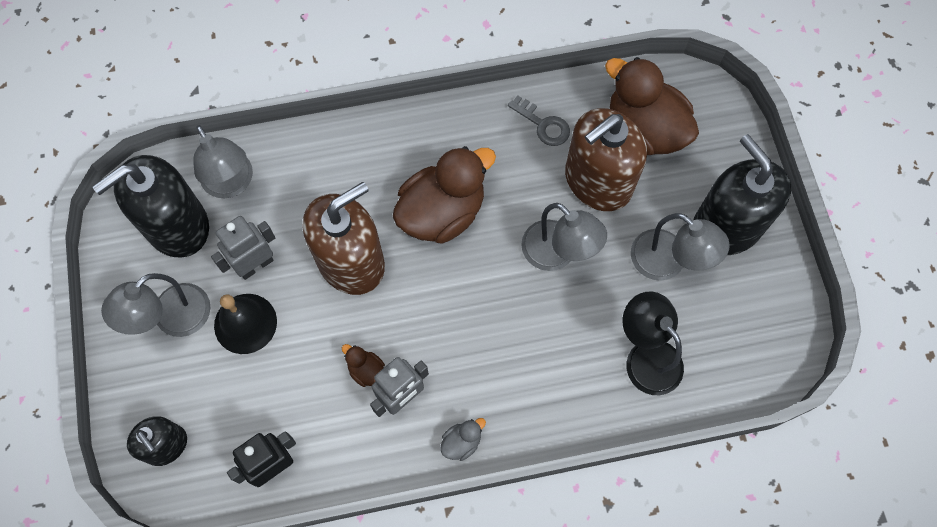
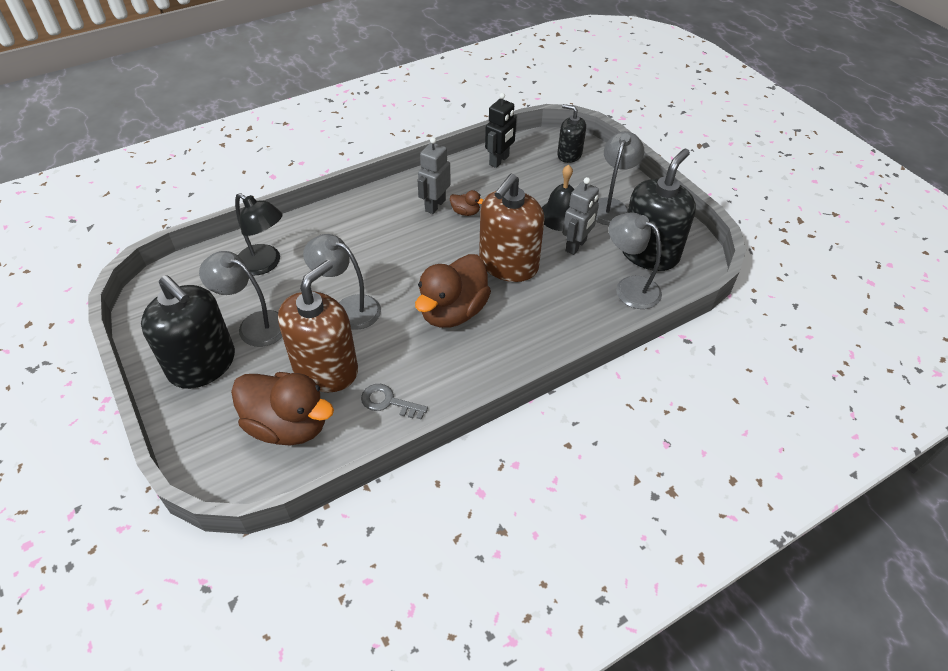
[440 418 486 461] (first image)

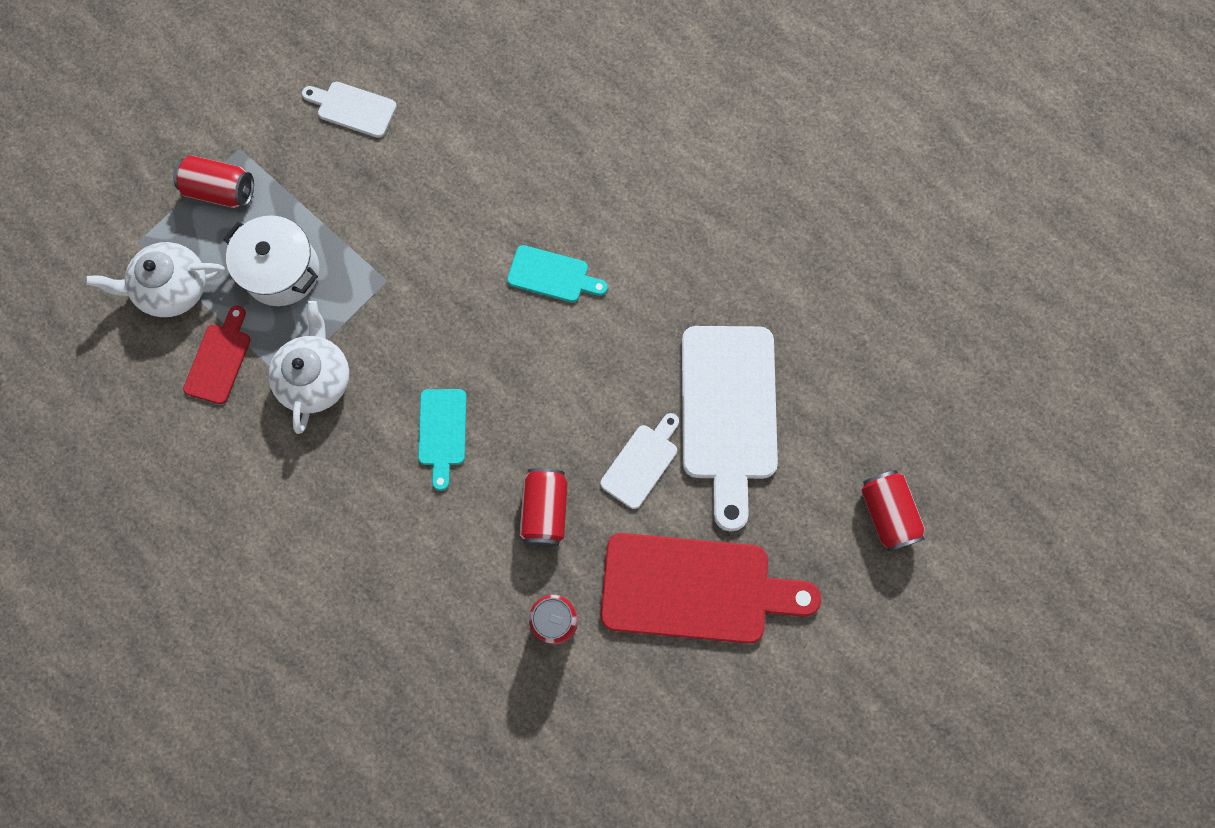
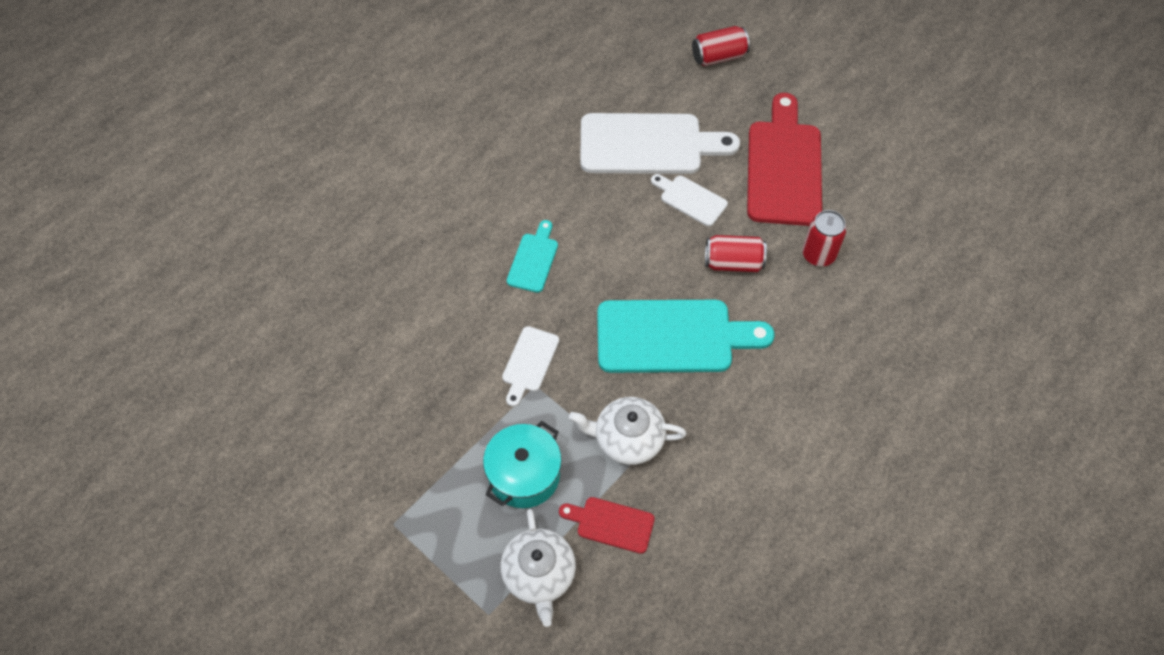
[173 155 254 208] (first image)
[502 326 559 407]
[483 421 562 508]
[597 300 775 373]

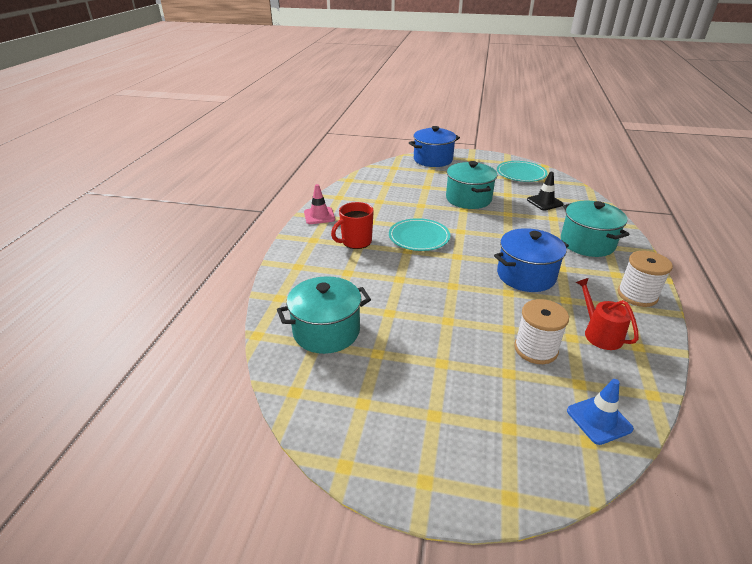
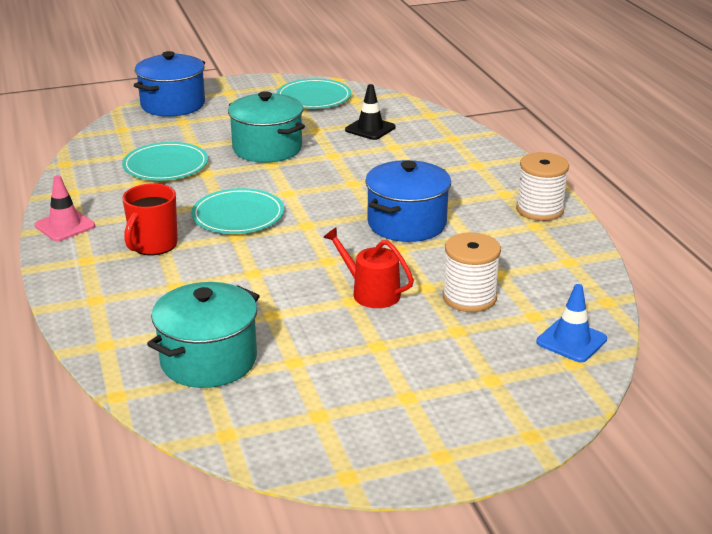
[561 201 629 257] (first image)
[122 142 208 180]
[323 227 414 308]

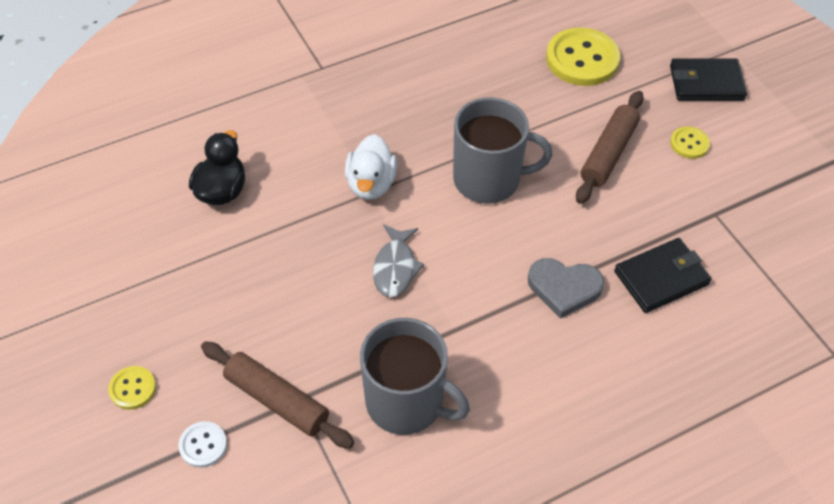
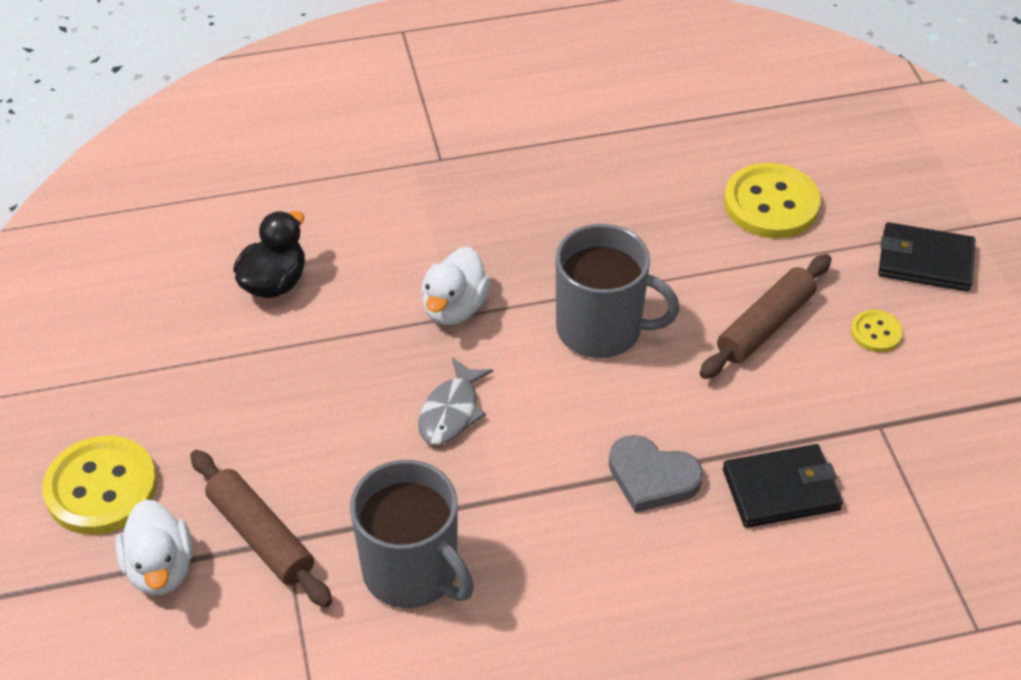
[116 499 193 595]
[43 436 157 535]

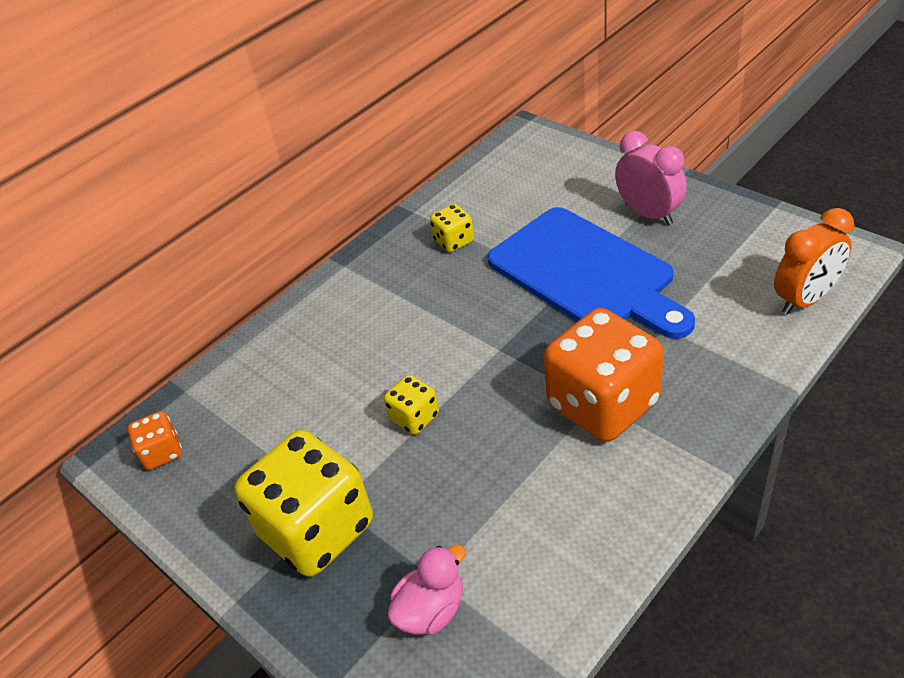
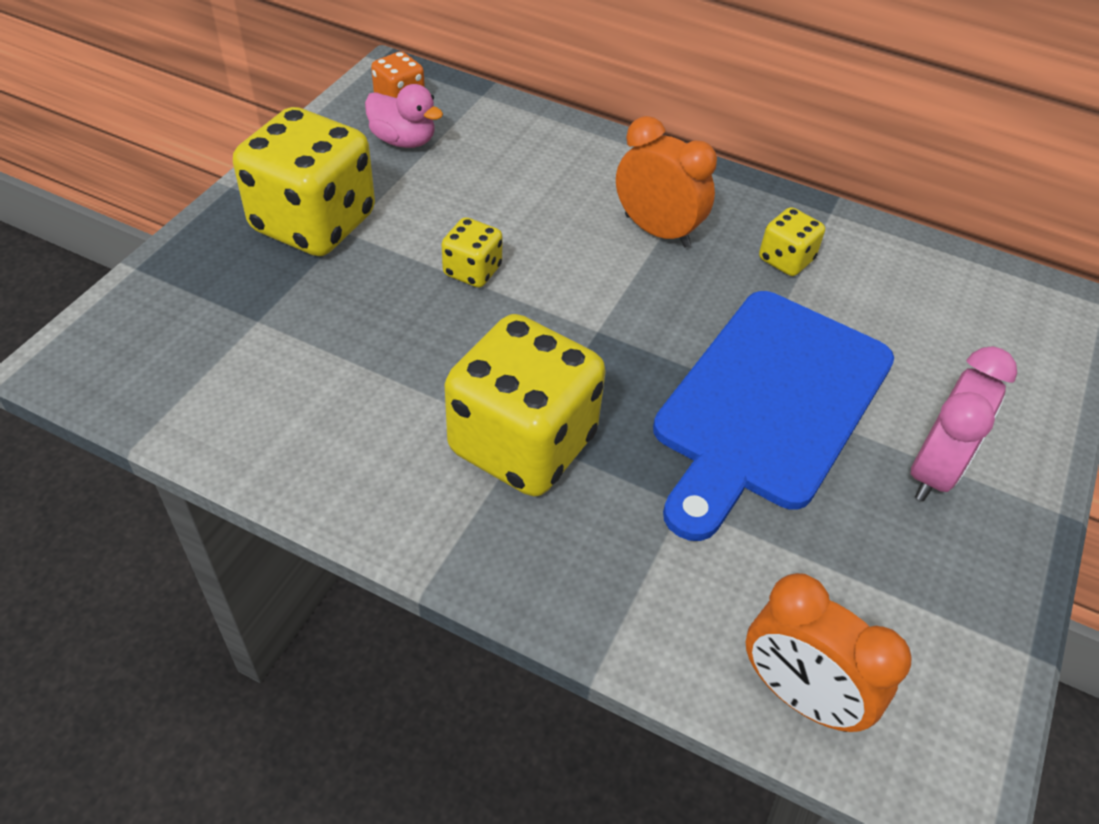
[616 116 717 248]
[365 84 443 148]
[445 314 606 496]

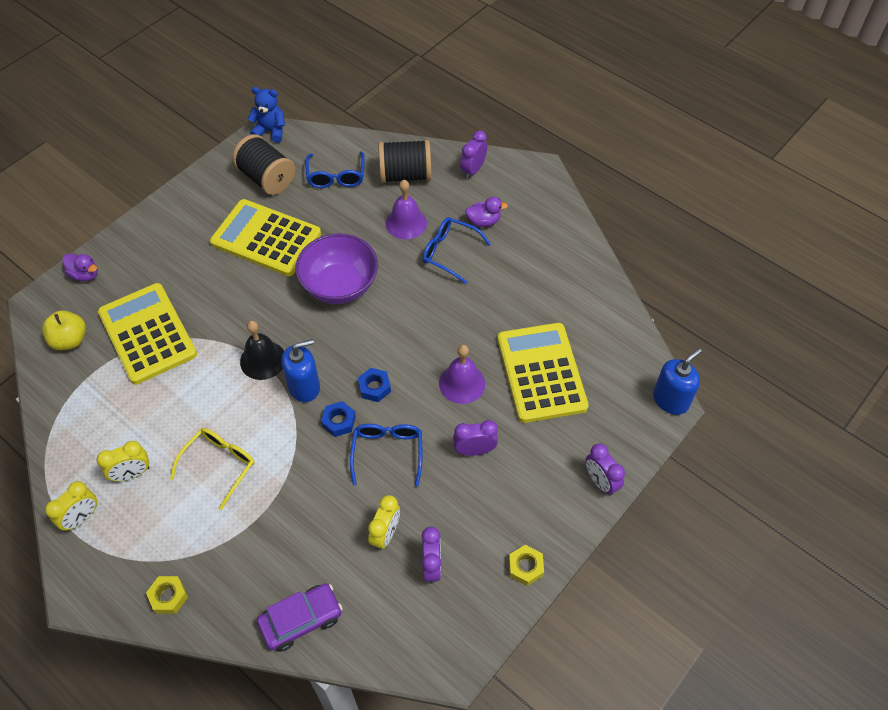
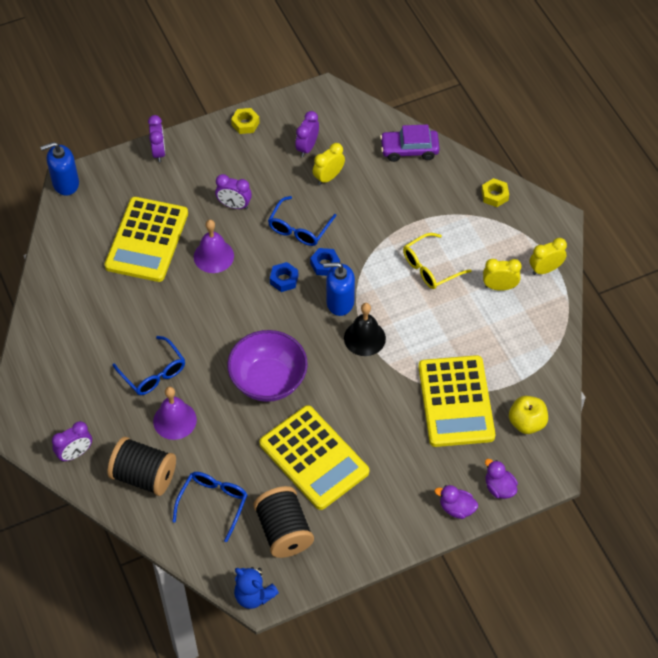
[435 485 478 519]

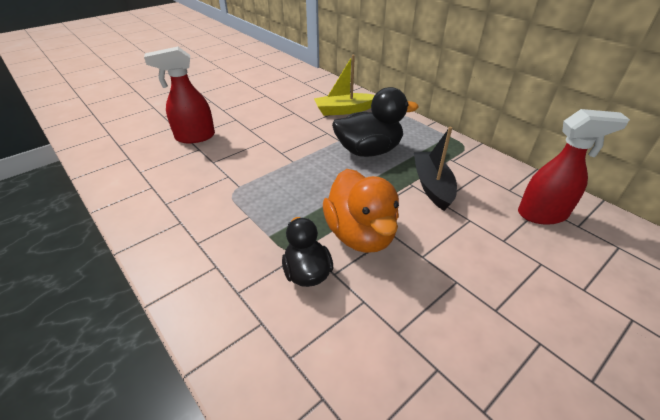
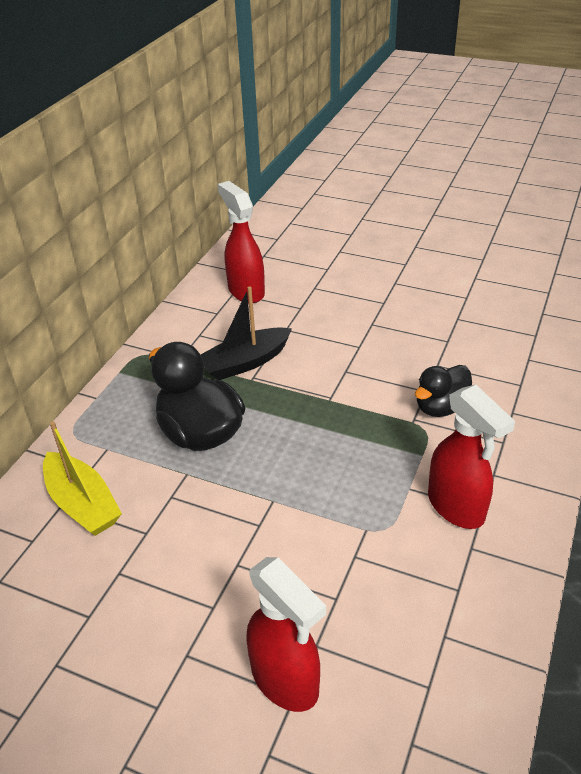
[323 169 399 253] (first image)
[428 385 515 529]

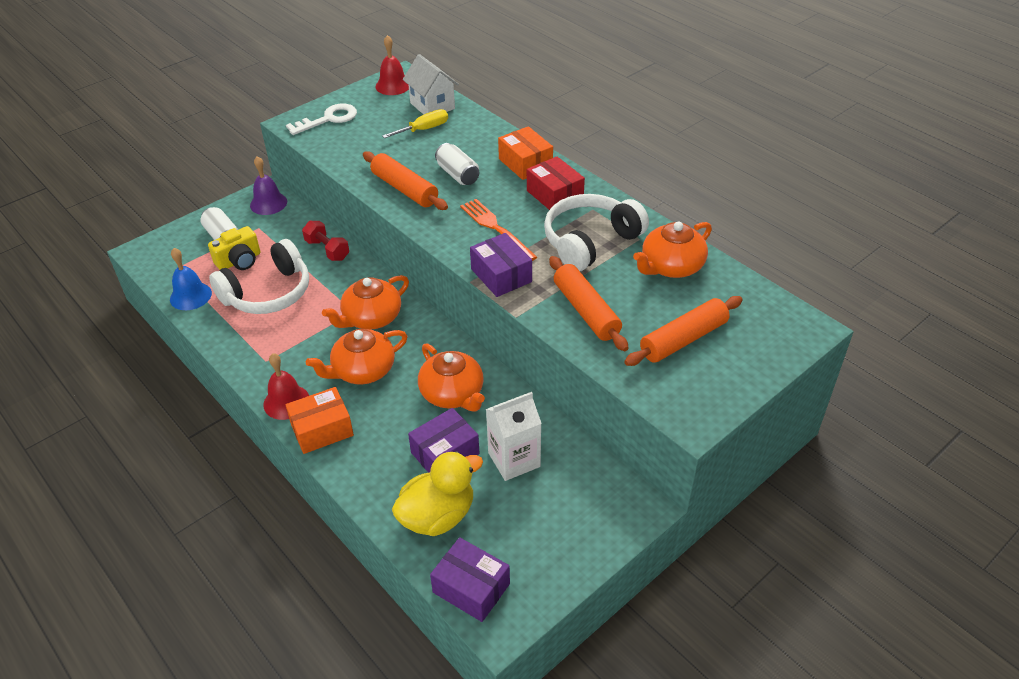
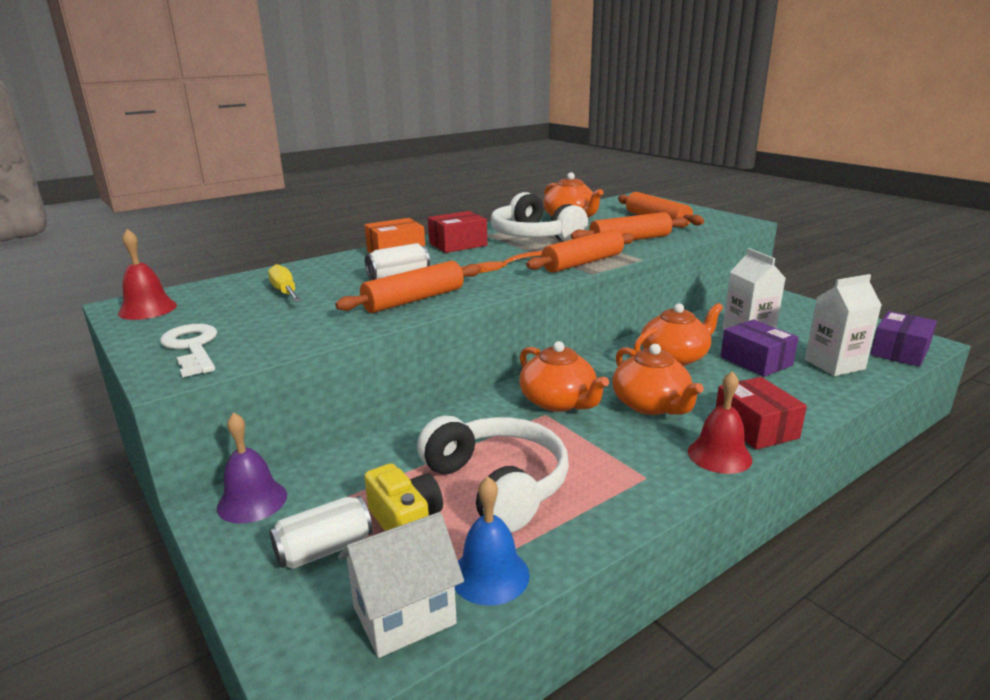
[302 221 349 261] (first image)
[338 512 464 658]
[805 274 882 376]
[526 229 635 273]
[716 377 807 450]

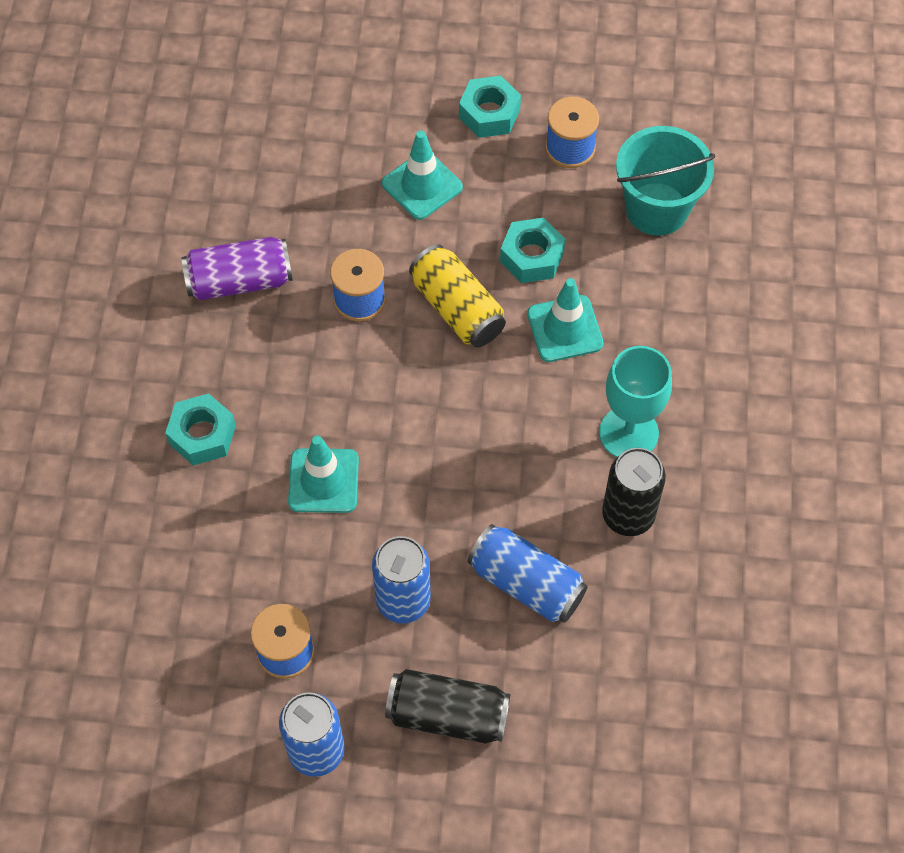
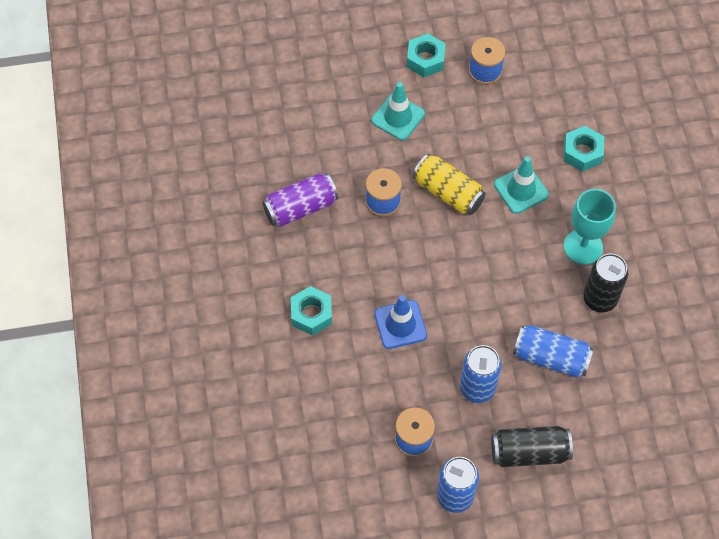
[616 126 715 236] (first image)
[563 126 604 172]
[374 295 427 349]

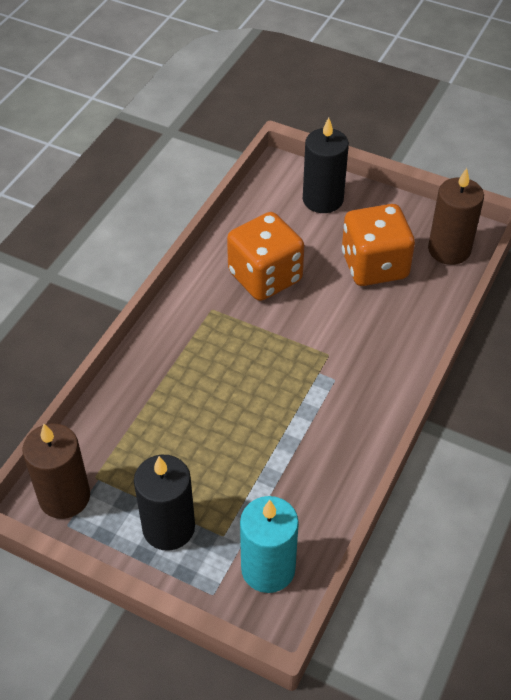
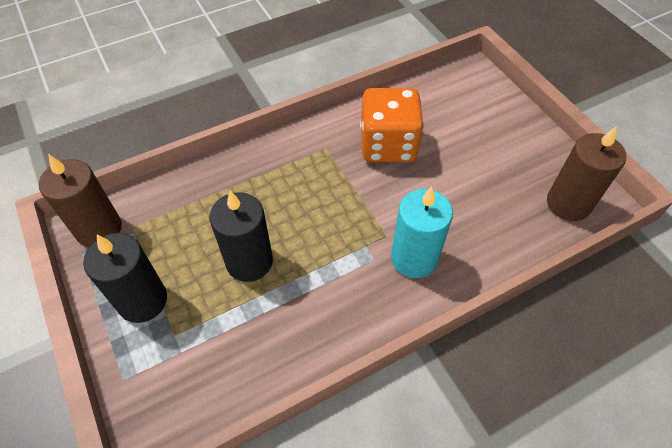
[342 204 415 286] (first image)
[391 186 453 278]
[210 190 273 282]

